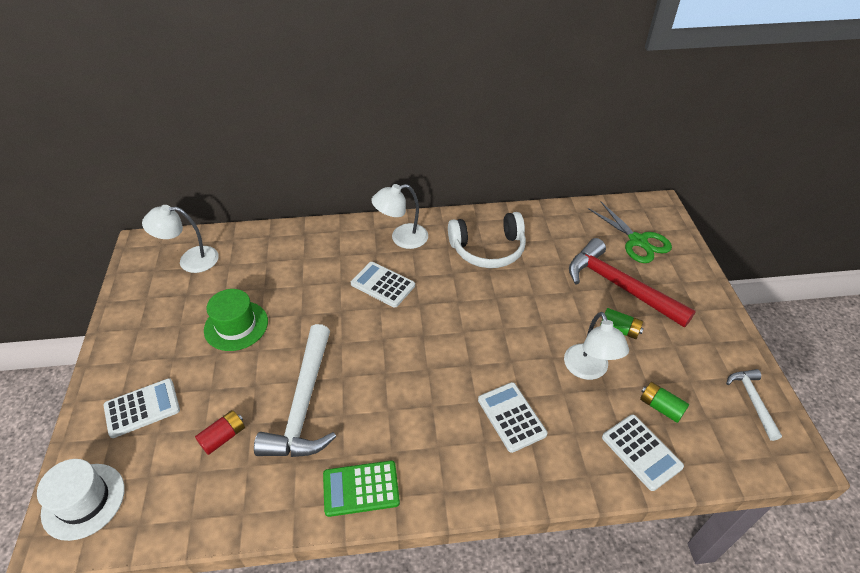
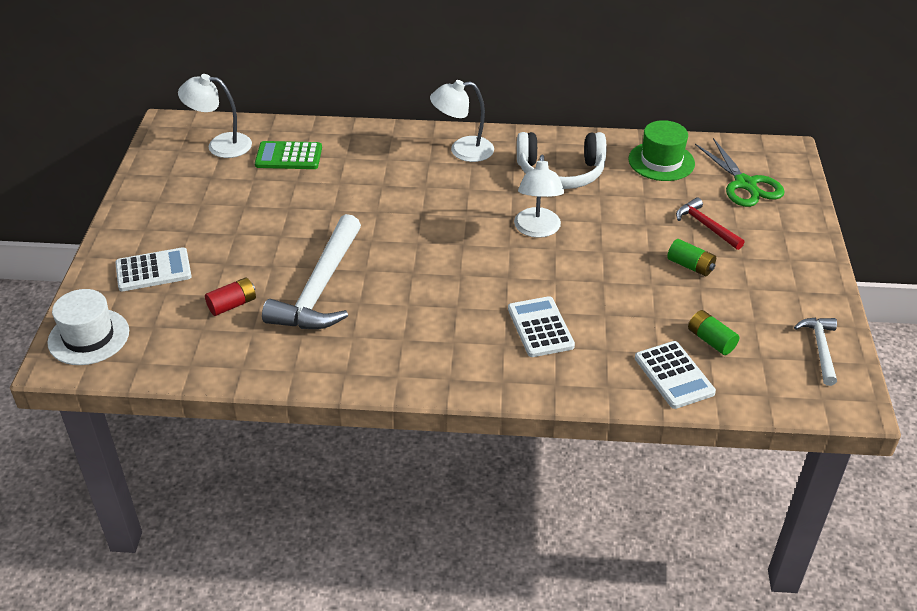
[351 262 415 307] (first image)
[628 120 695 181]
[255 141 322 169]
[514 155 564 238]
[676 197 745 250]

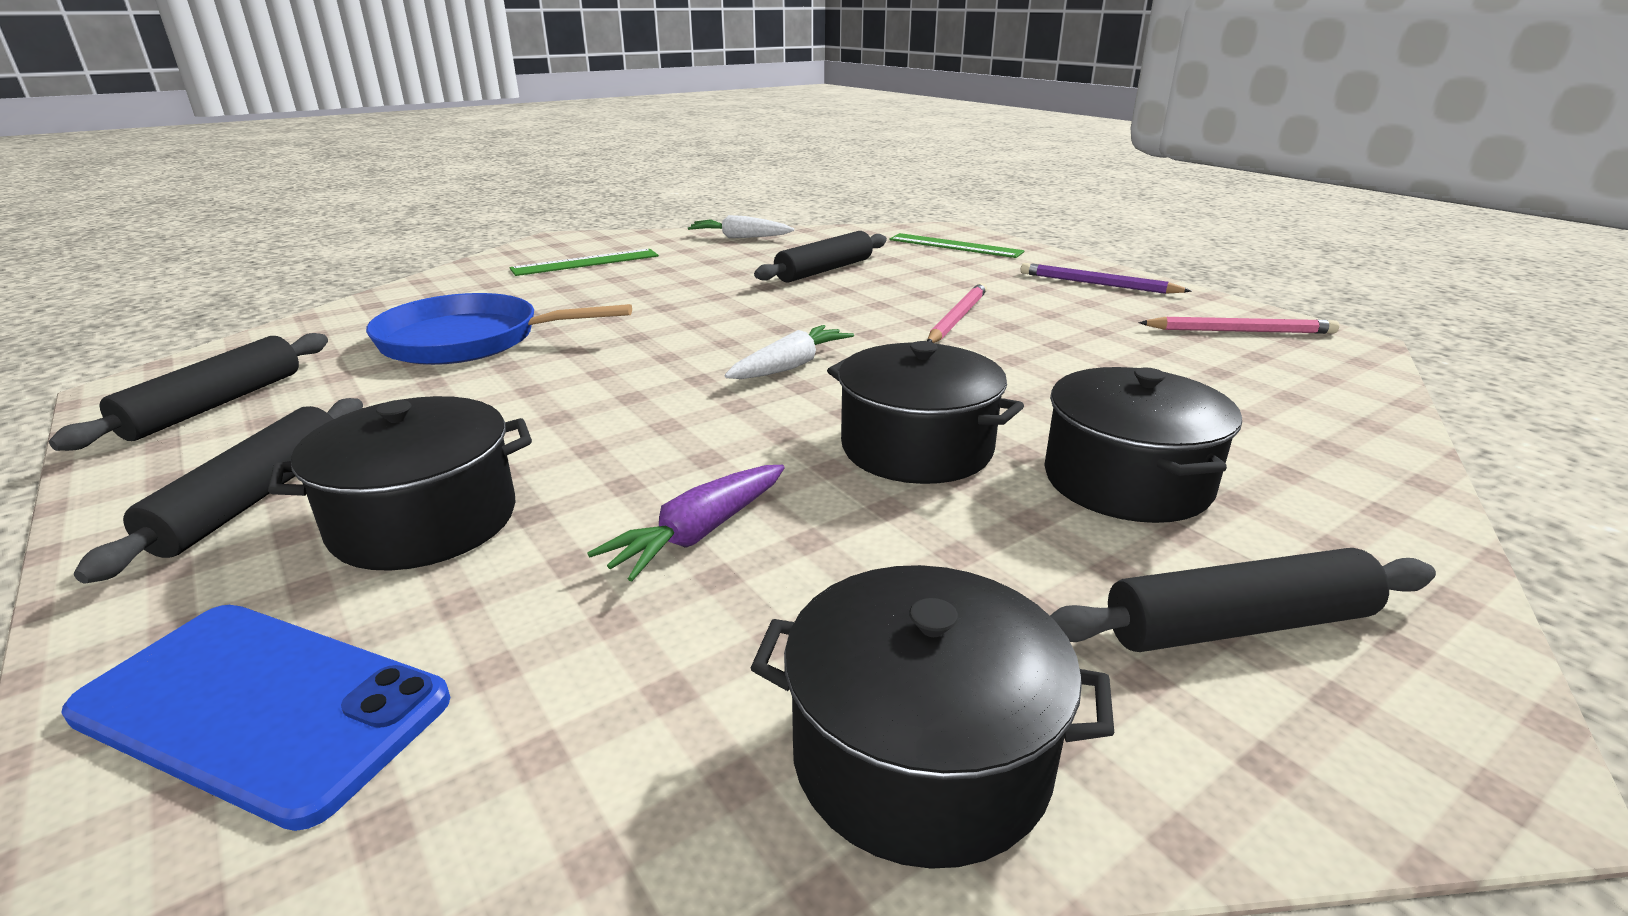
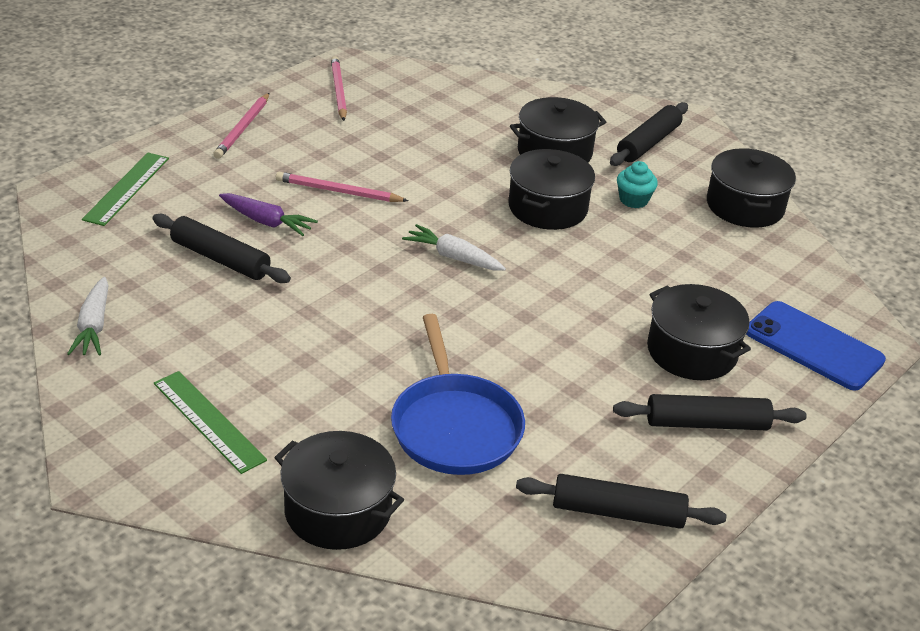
[274 431 404 550]
[617 161 658 208]
[219 193 318 236]
[213 93 269 159]
[746 301 886 390]
[610 102 688 166]

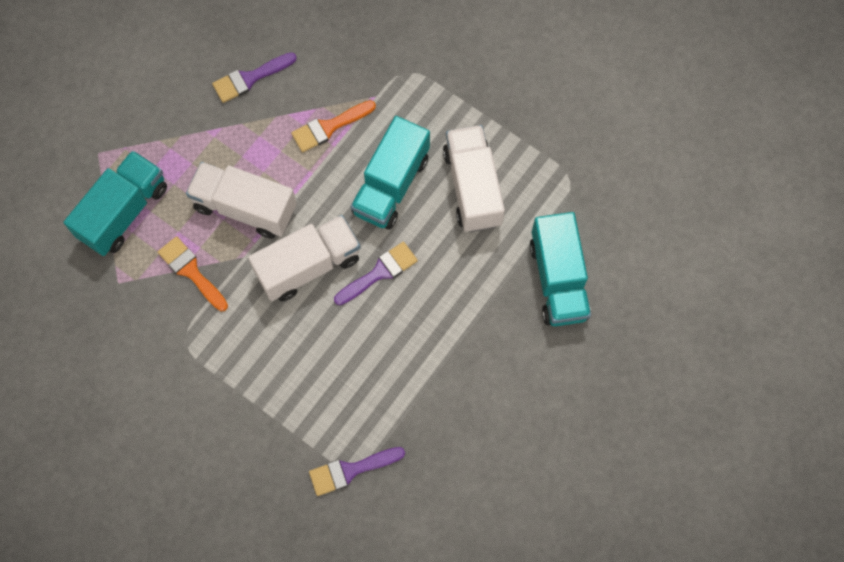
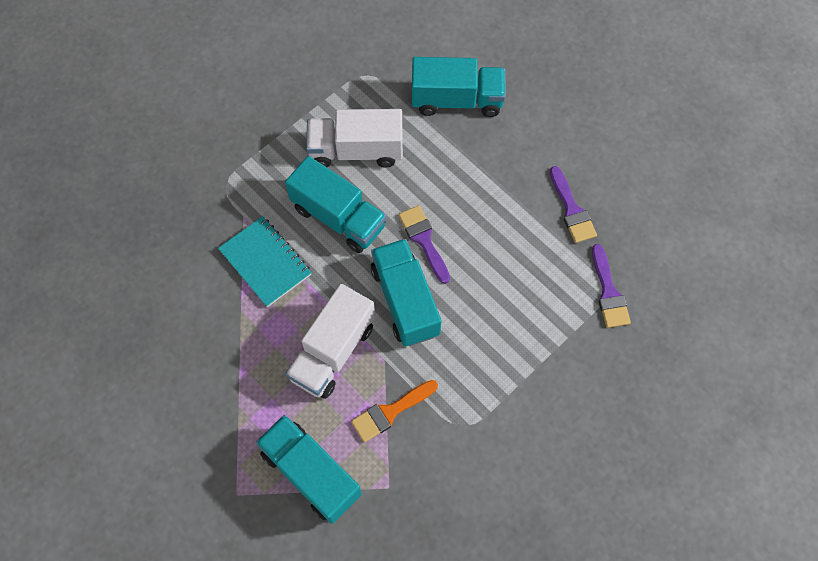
[550 166 597 243]
[218 216 312 307]
[371 239 442 347]

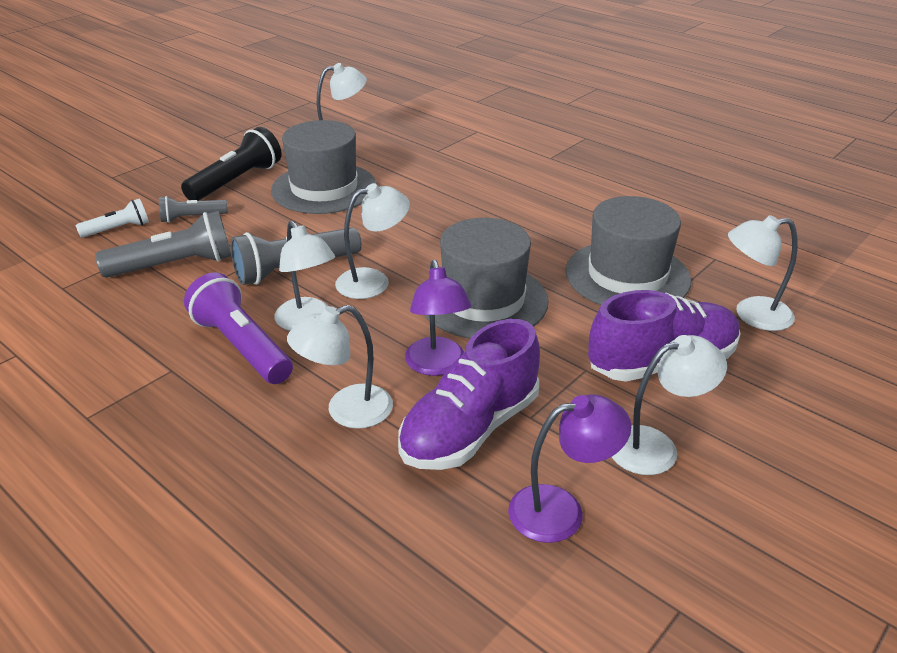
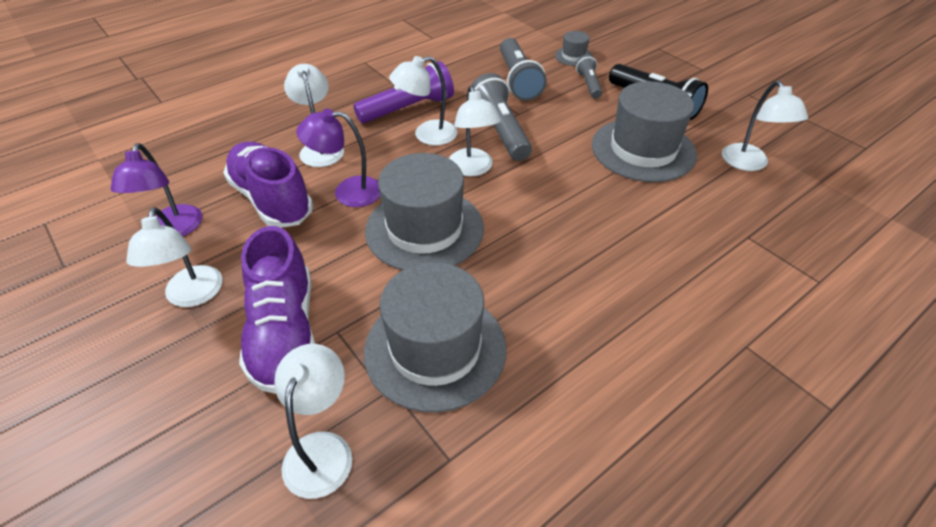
[555 31 593 66]

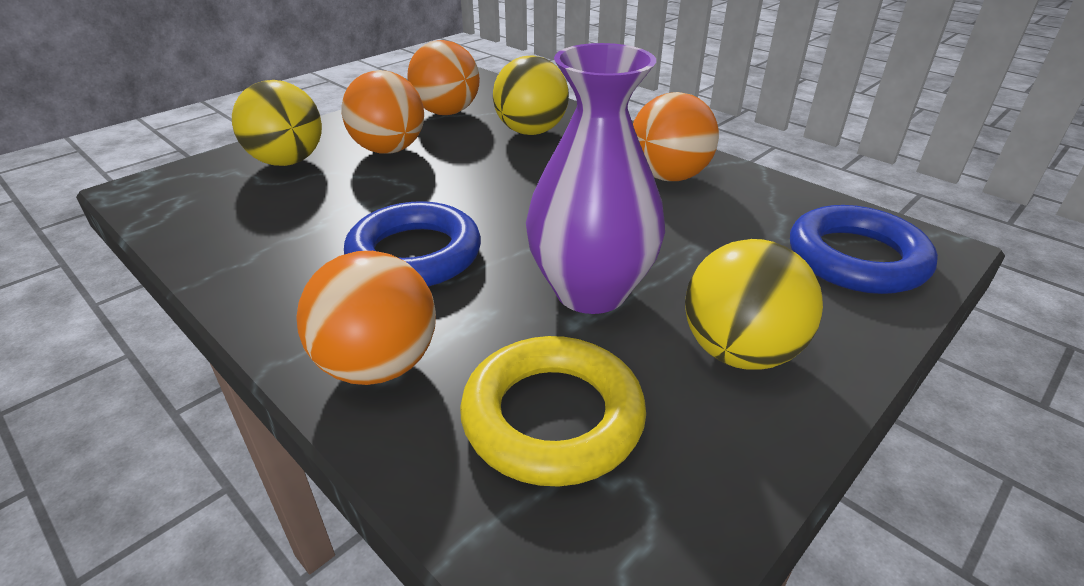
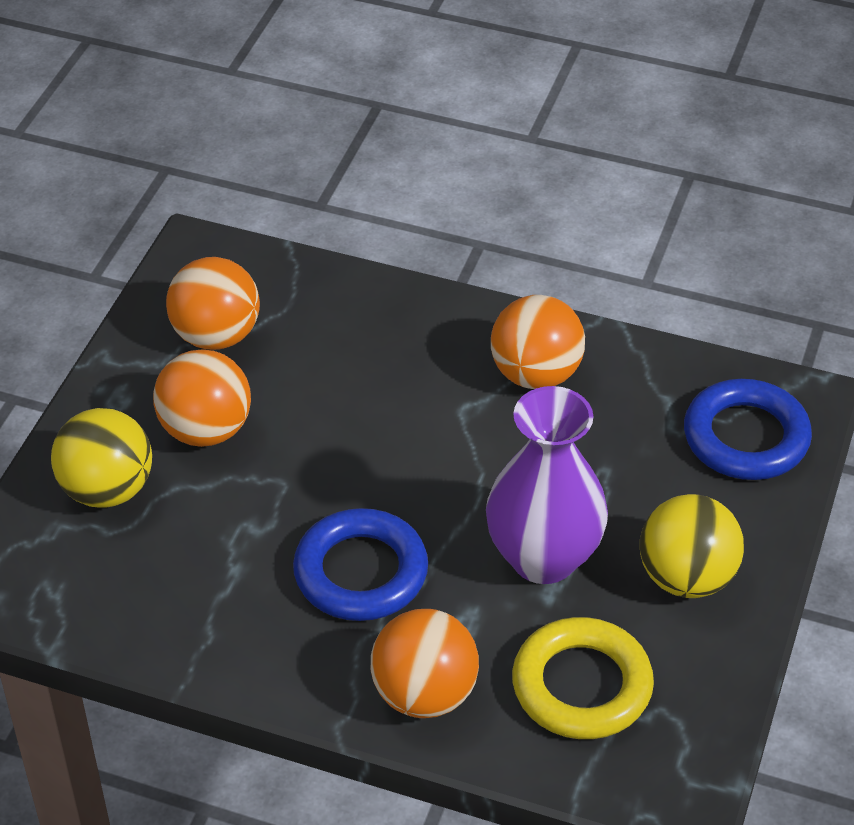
[493 55 569 135] (first image)

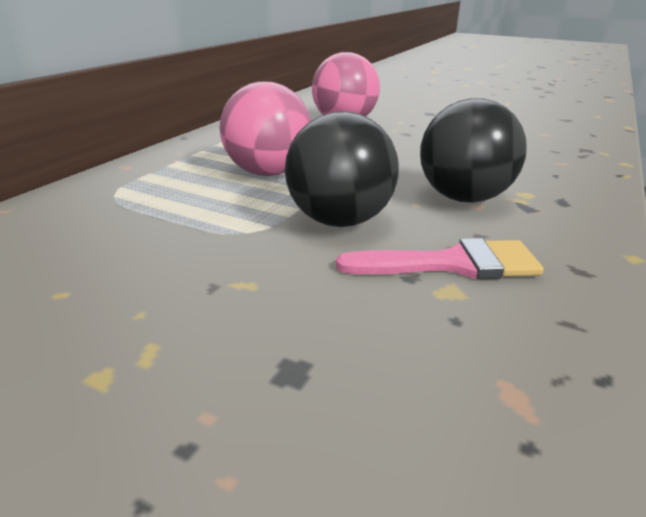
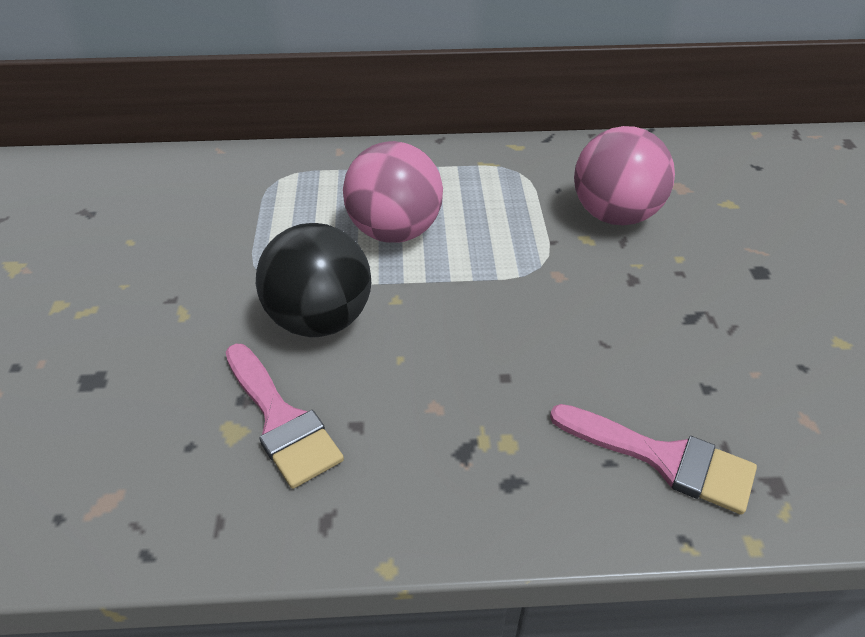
[420 98 527 203] (first image)
[550 404 757 515]

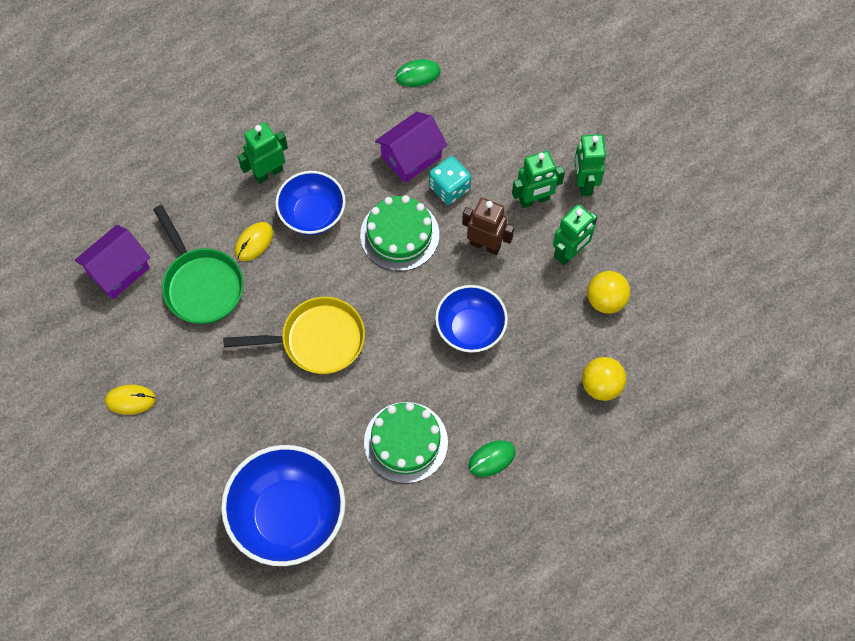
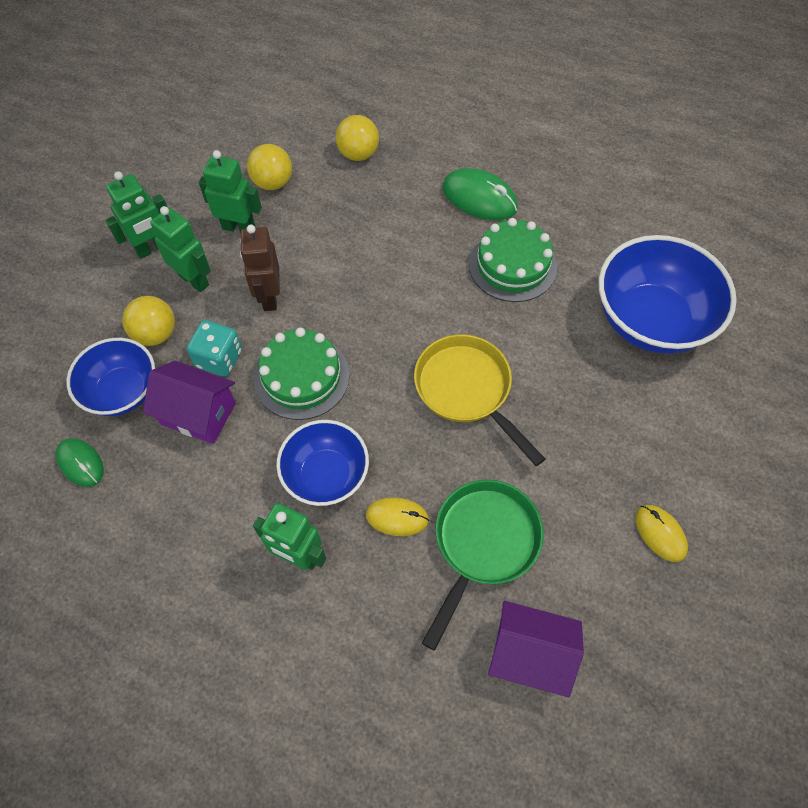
[122 296 175 346]
[66 338 155 416]
[442 168 518 220]

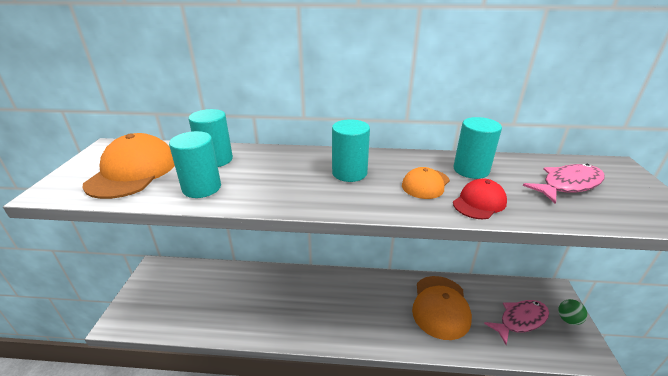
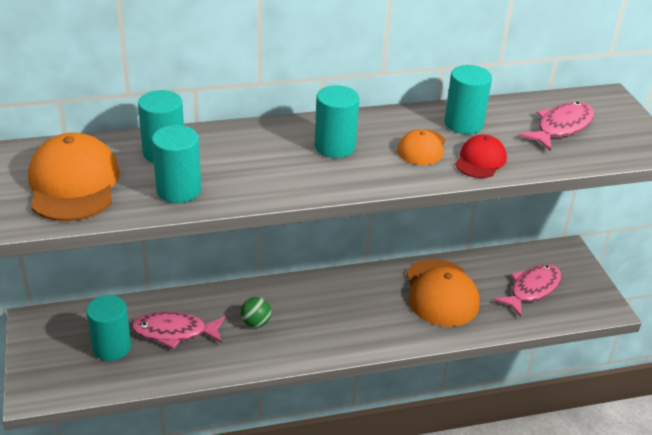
[86 295 131 361]
[131 312 225 349]
[240 297 271 328]

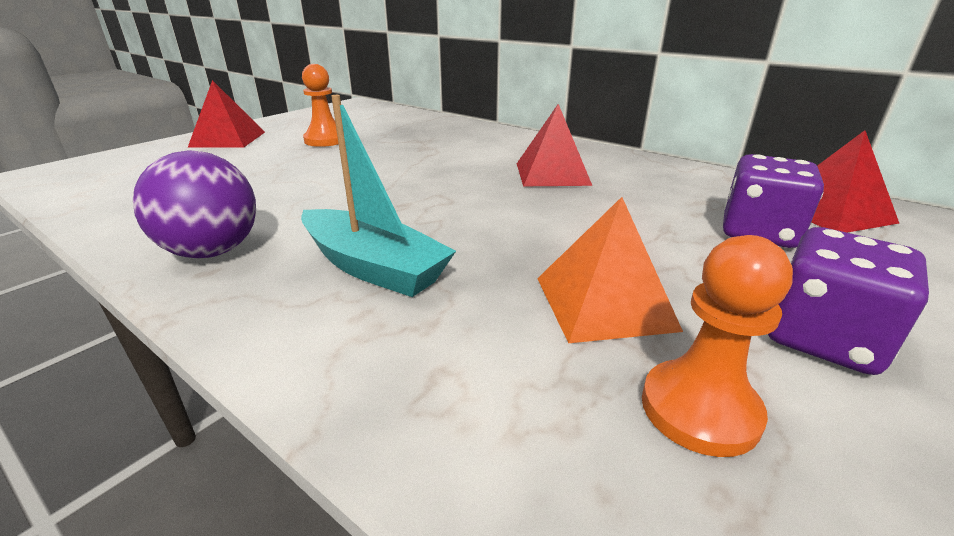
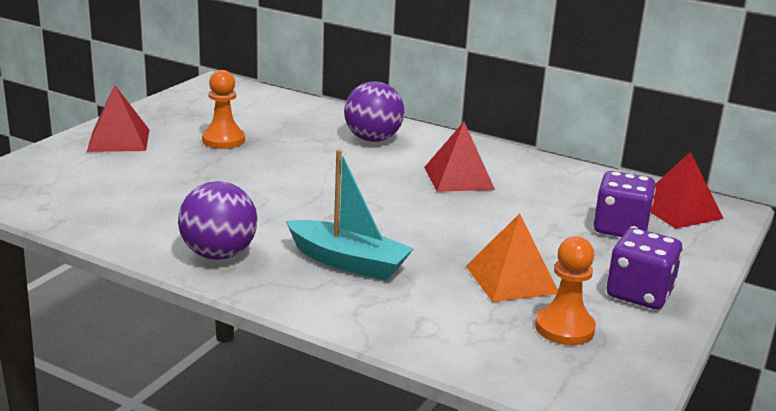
[344 81 404 142]

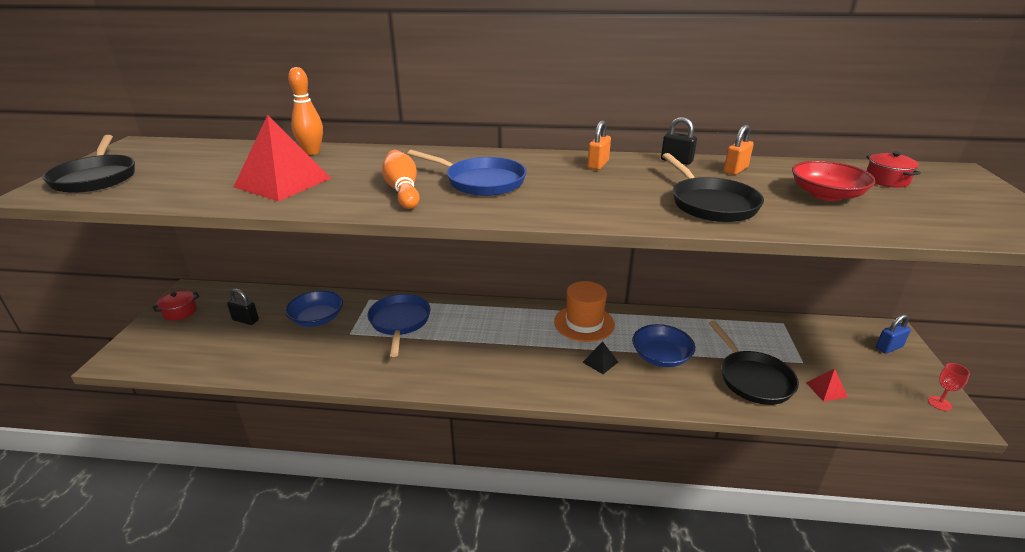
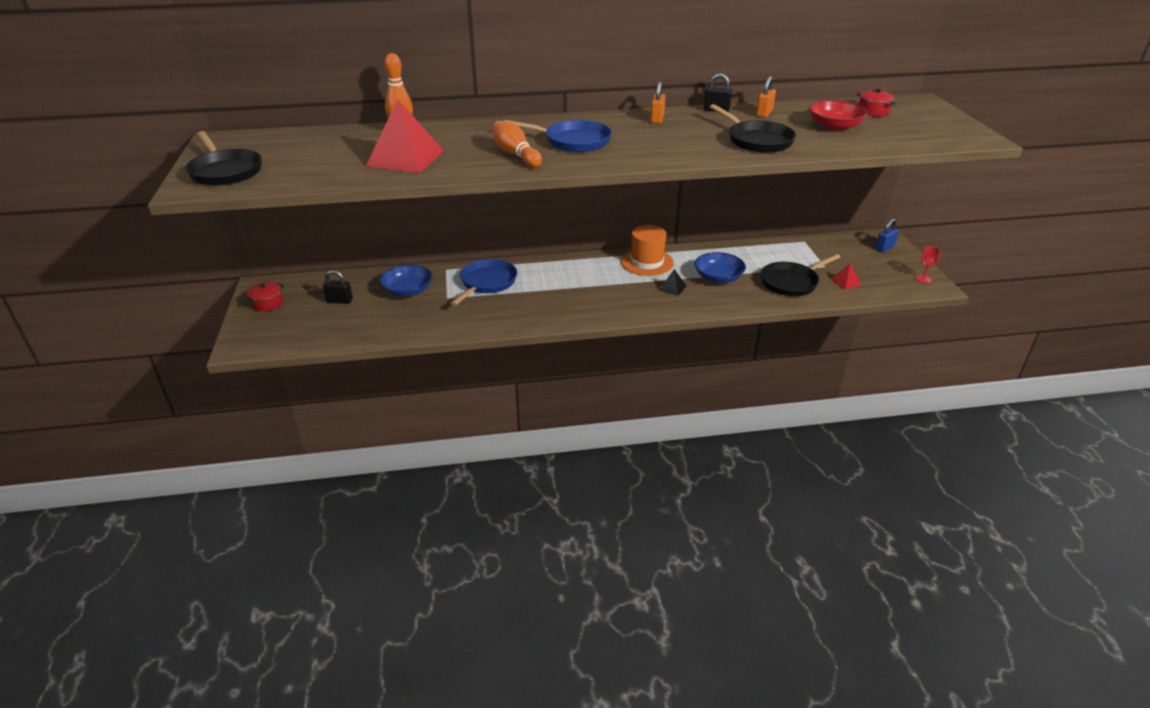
[451 259 517 306]
[761 254 840 296]

